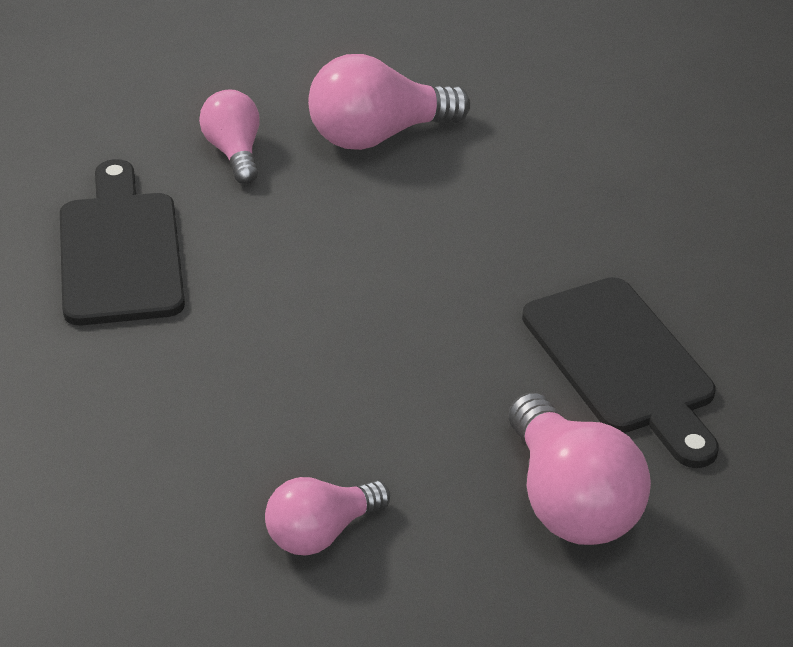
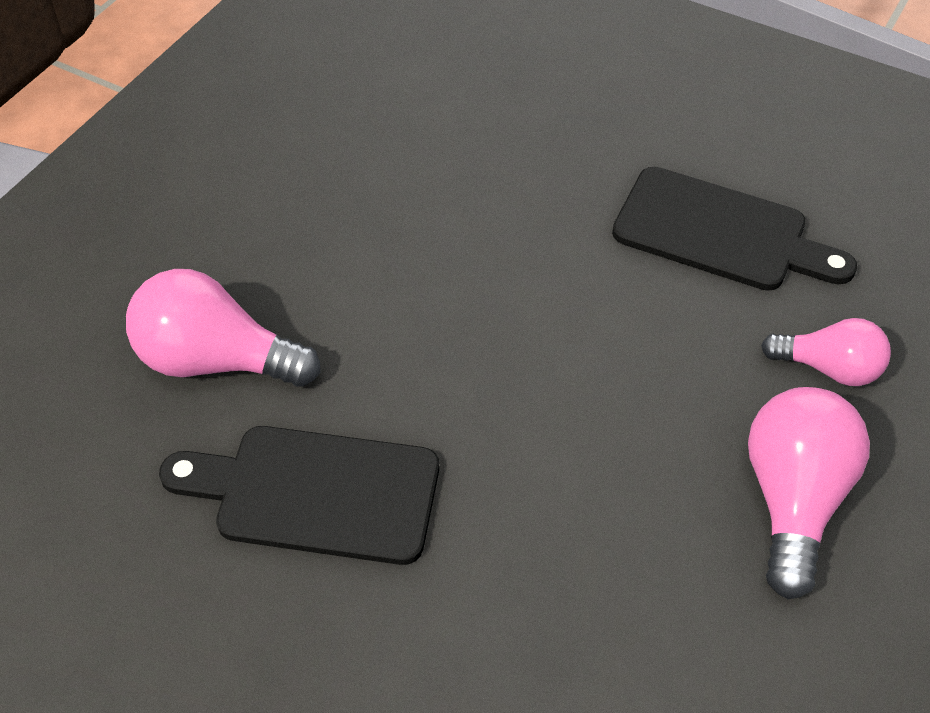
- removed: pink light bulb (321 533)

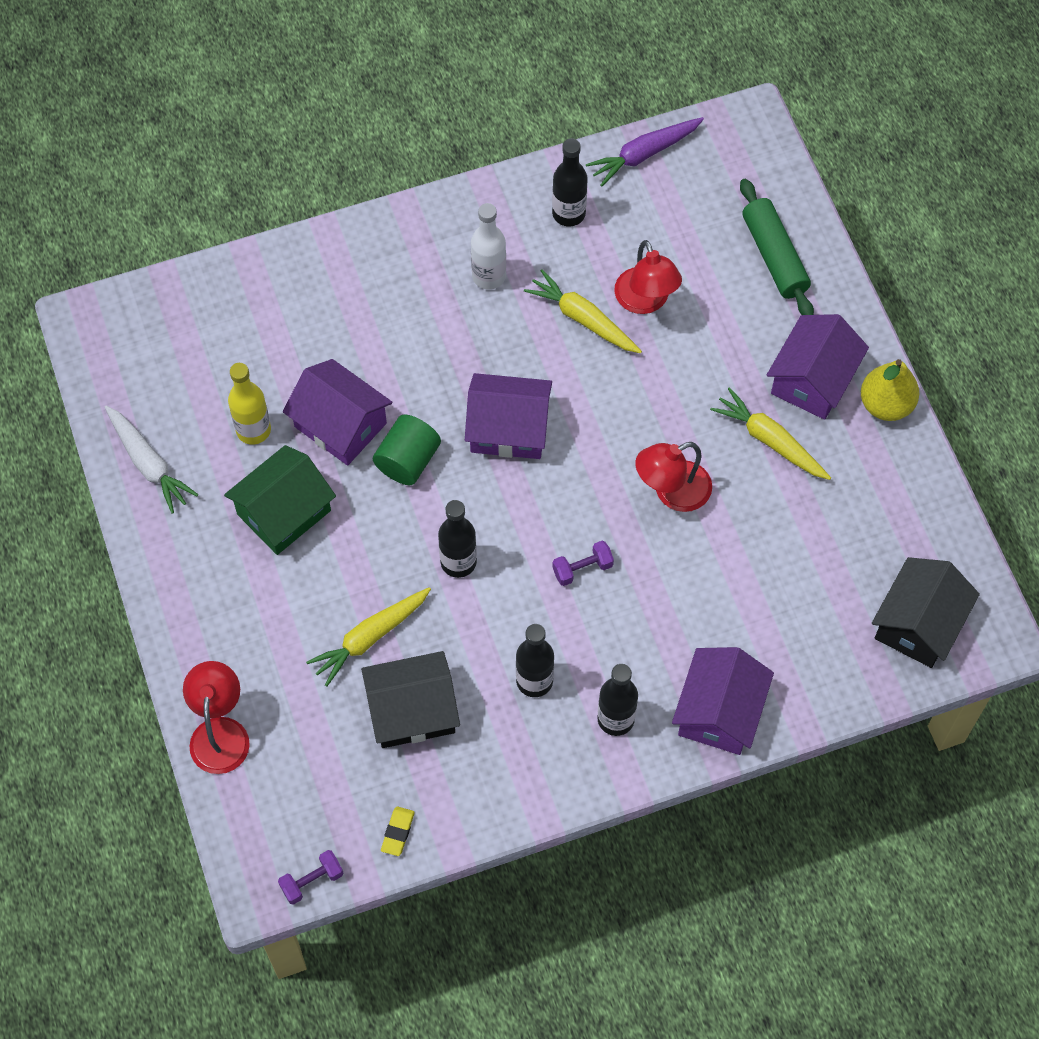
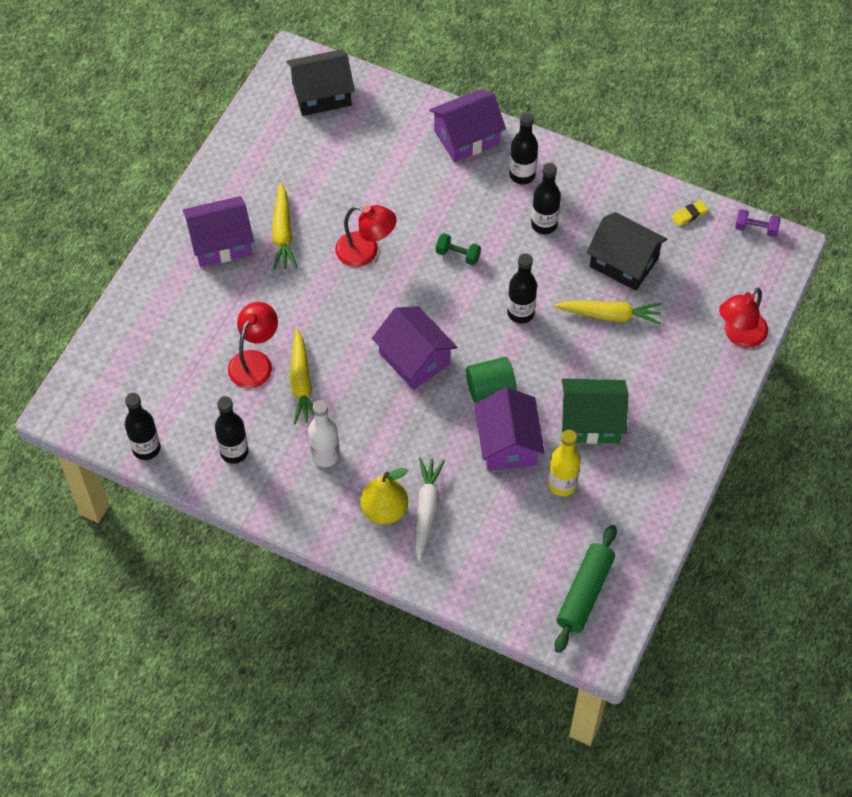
- moved: white carrot (149 463) to (426 510)
- recoloured: purple dumbbell (582 568) to green dumbbell (458 255)
- replaced: purple carrot (644 154) to black bottle (146 448)
- moved: green rolling pin (774 256) to (585 593)
- moved: yellow pear (886 404) to (384 510)

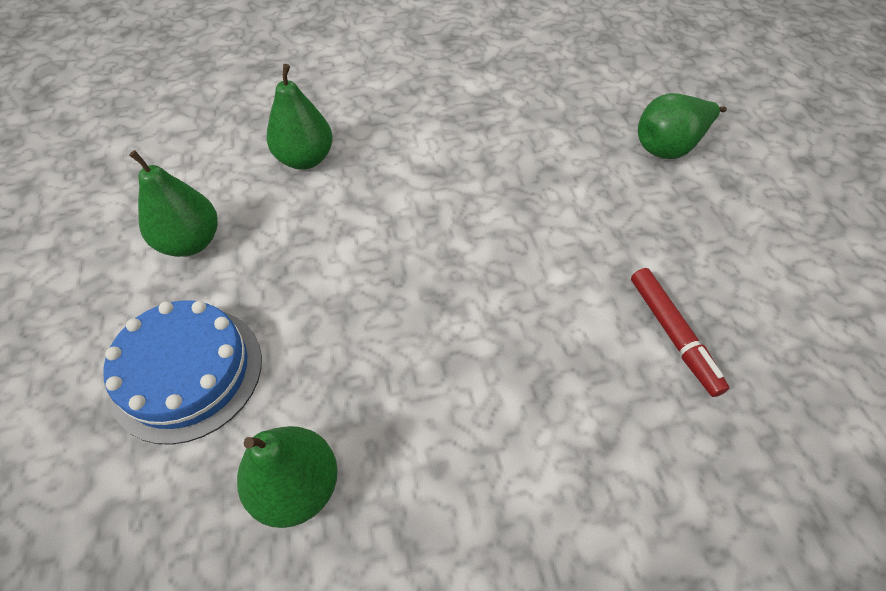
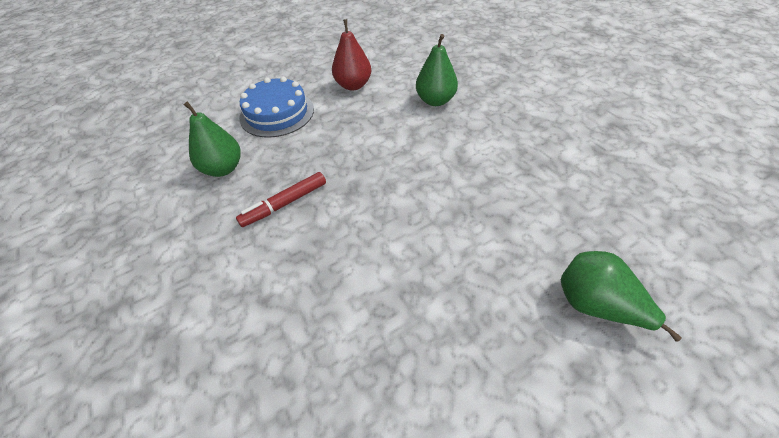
- recoloured: green pear (191 242) to red pear (353 85)
- moved: red marker (672 334) to (284 204)

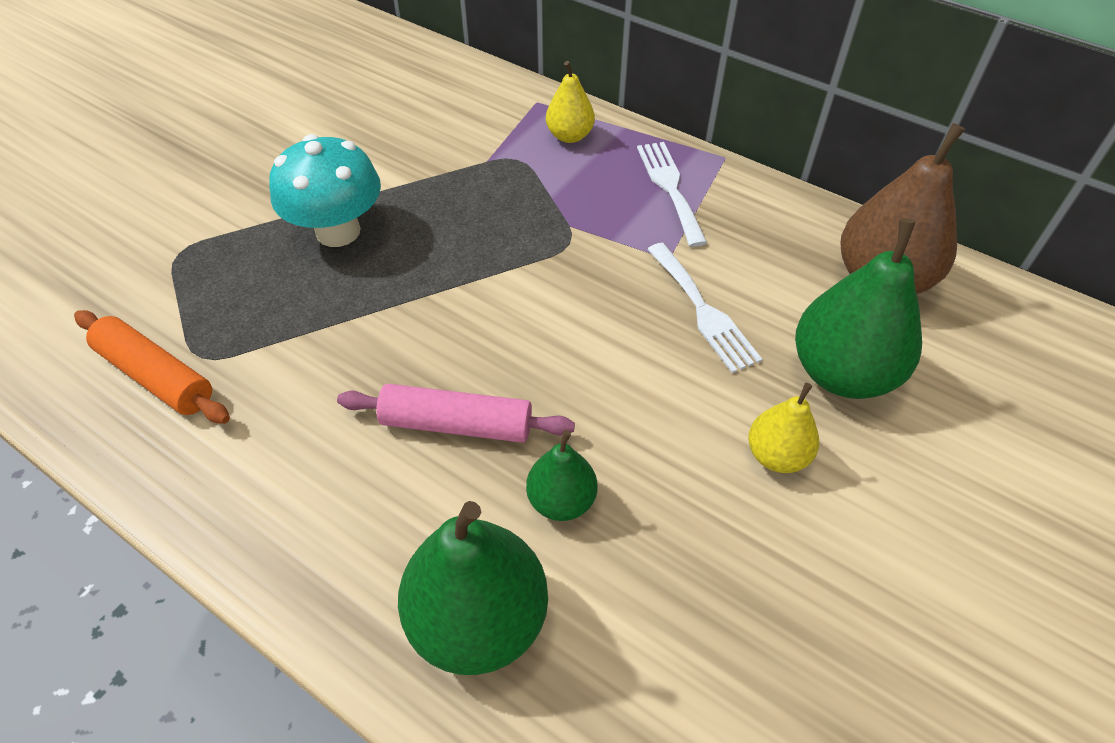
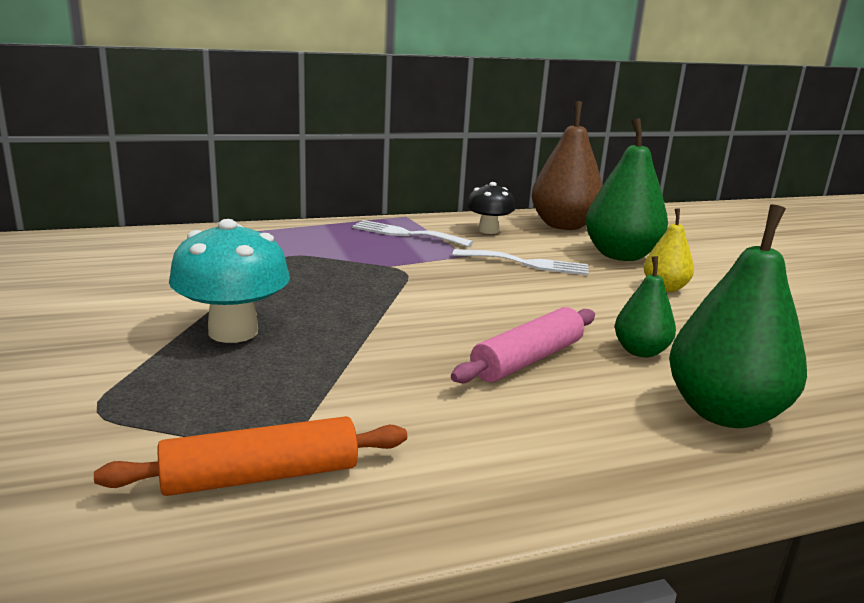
- removed: yellow pear (569 136)
- added: black mushroom (488 230)

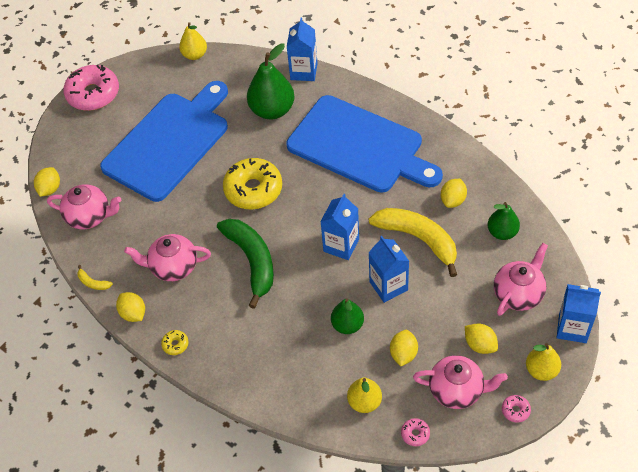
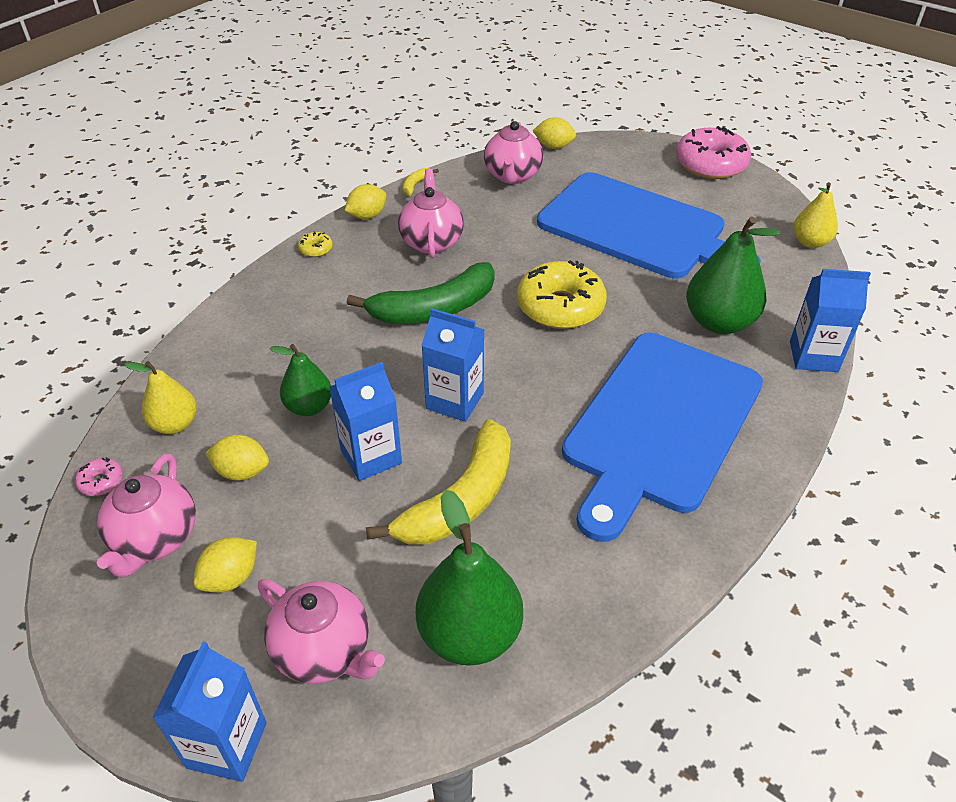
- removed: yellow lemon (453 200)
- resized: green pear (502 232) = (469 634) x1.65
- removed: pink donut (515 410)
- removed: yellow pear (541 370)

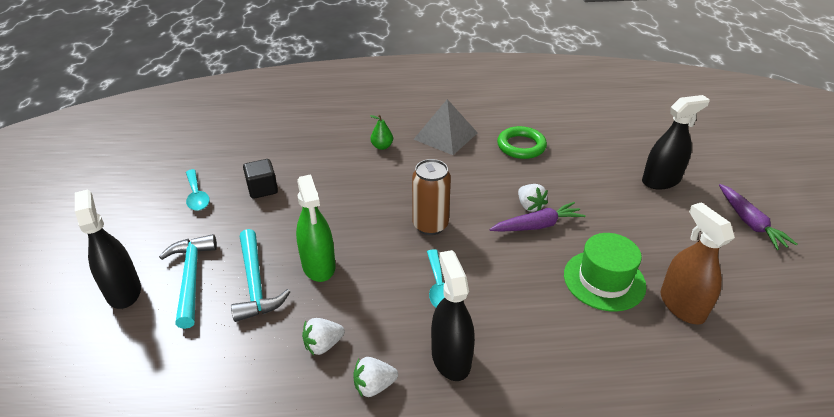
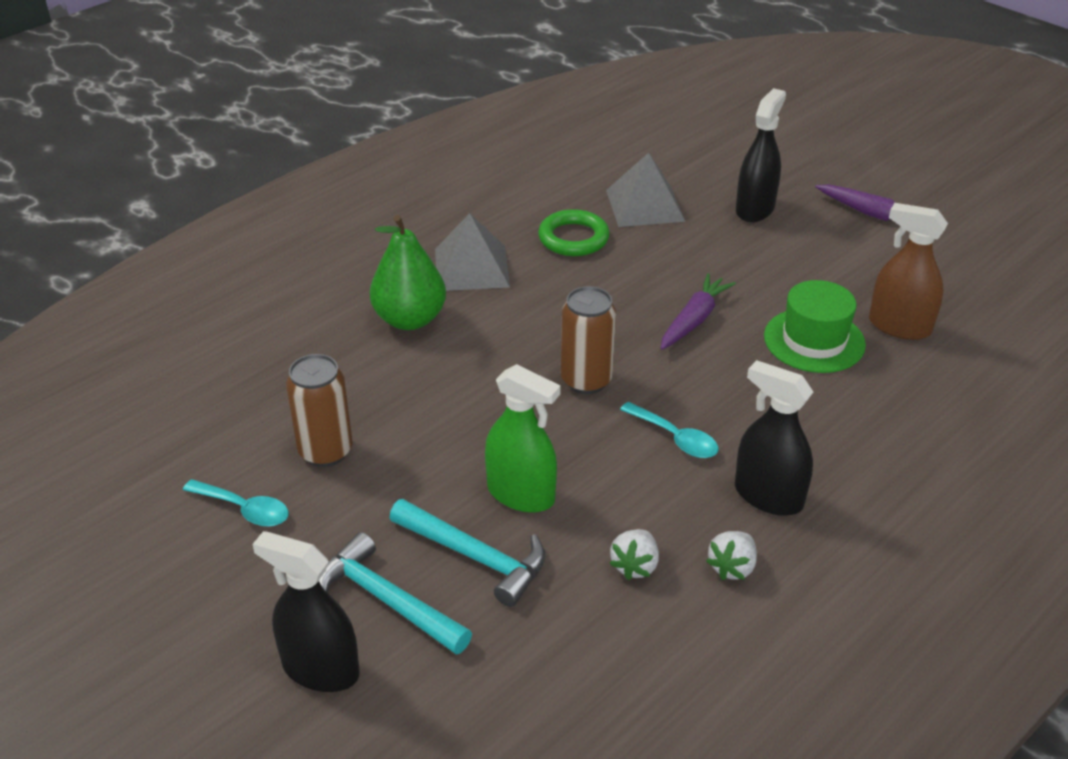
- replaced: black cube (262 189) to brown can (325 451)
- resized: green pear (382 146) = (410 319) x2.12
- removed: white strawberry (530 206)
- added: grey pyramid (644 205)

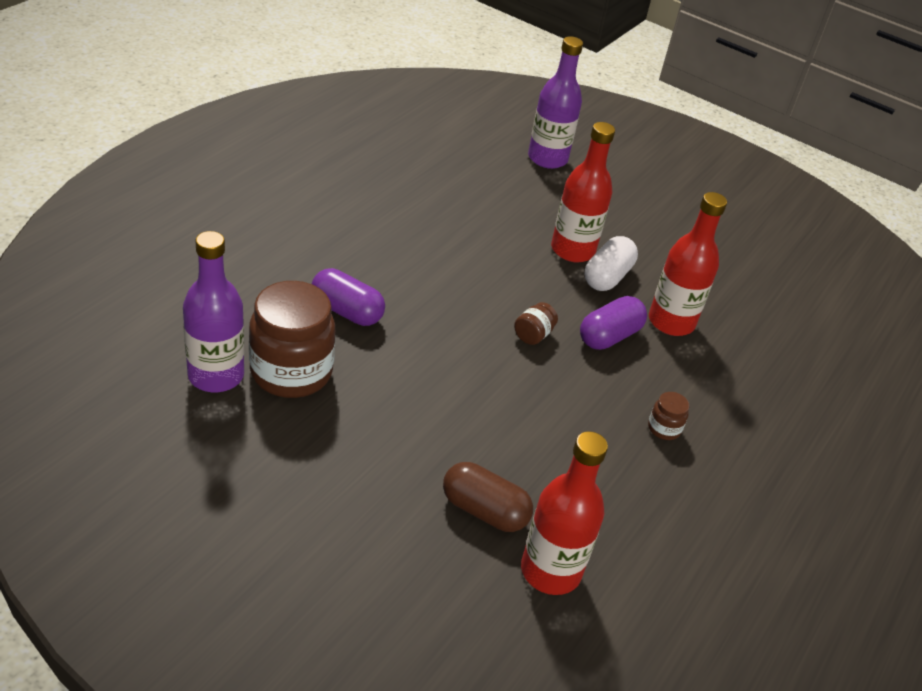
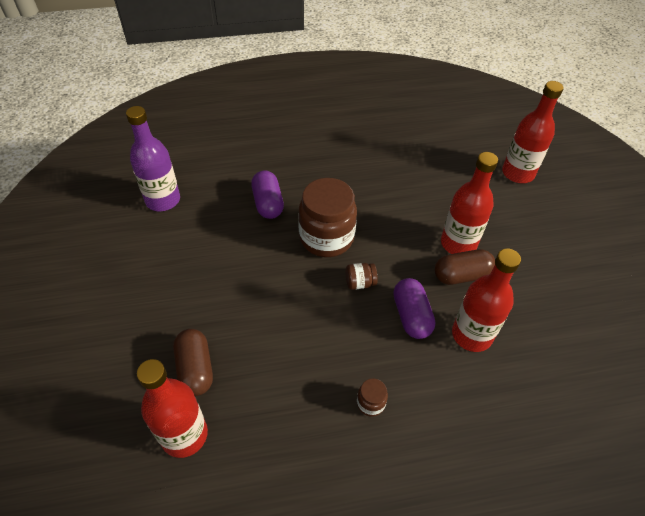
- moved: brown jar (291 372) to (326 238)
- recoloured: purple bottle (547 158) to red bottle (518 173)
- turned: purple capsule (609 336) = (411 316) 75 degrees clockwise
- recoloured: white capsule (607 277) to brown capsule (461 275)

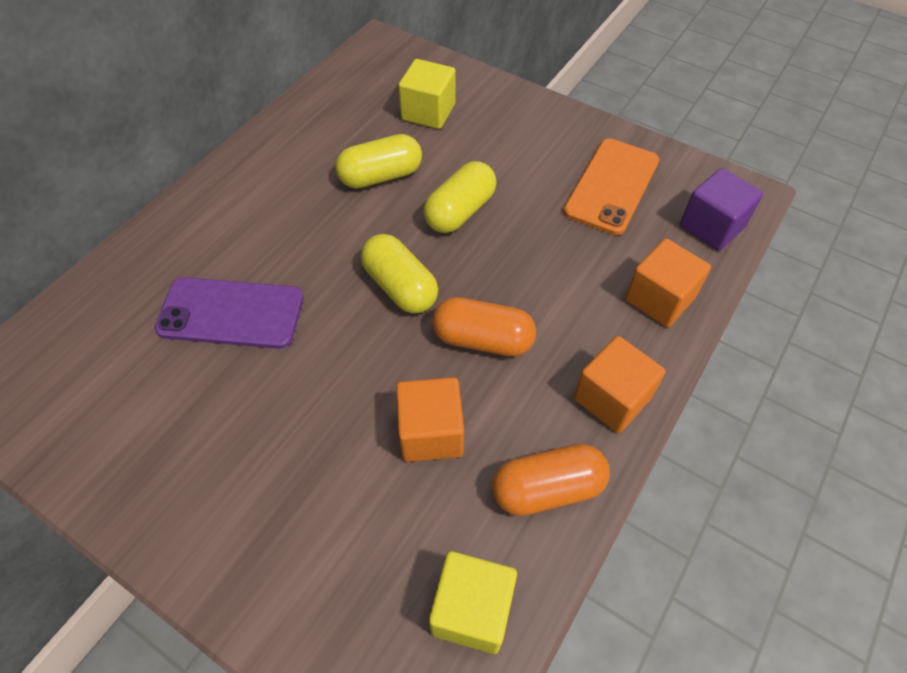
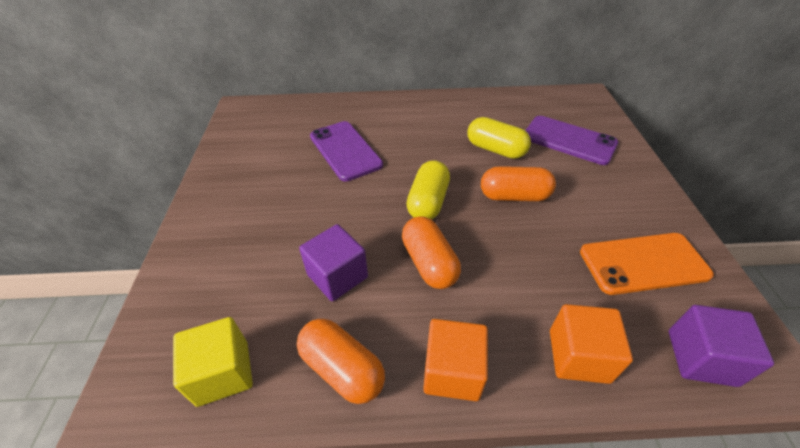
- recoloured: orange cube (431 433) to purple cube (337 276)
- replaced: yellow cube (428 112) to purple phone (569 140)
- recoloured: yellow capsule (460 211) to orange capsule (514 196)

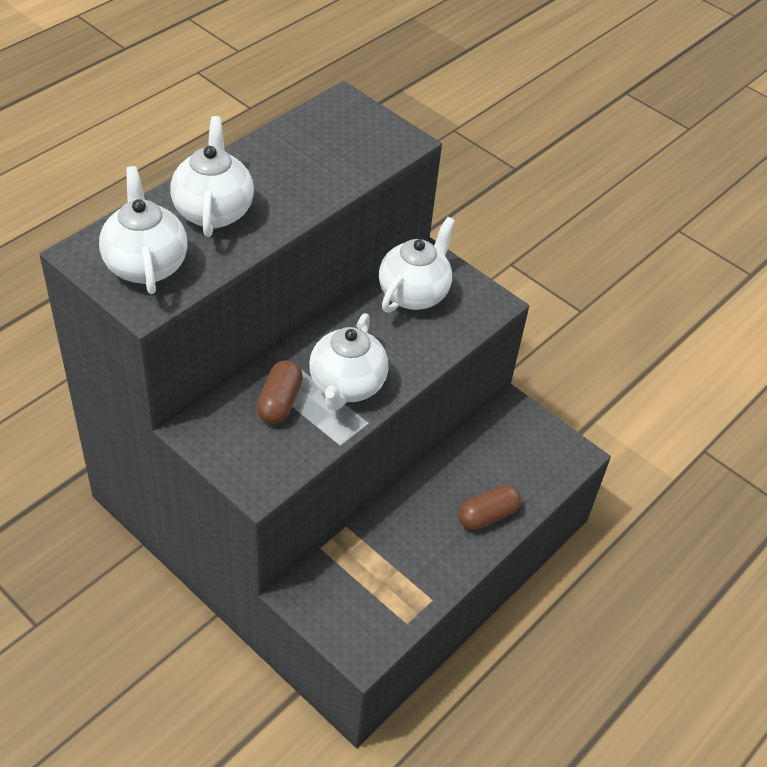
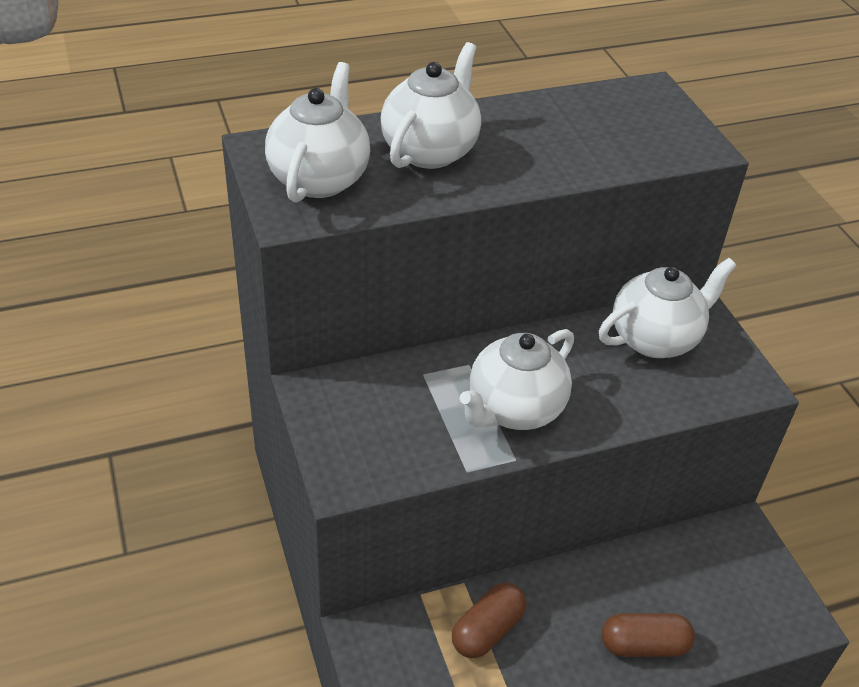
- moved: brown capsule (279 402) to (487 630)

